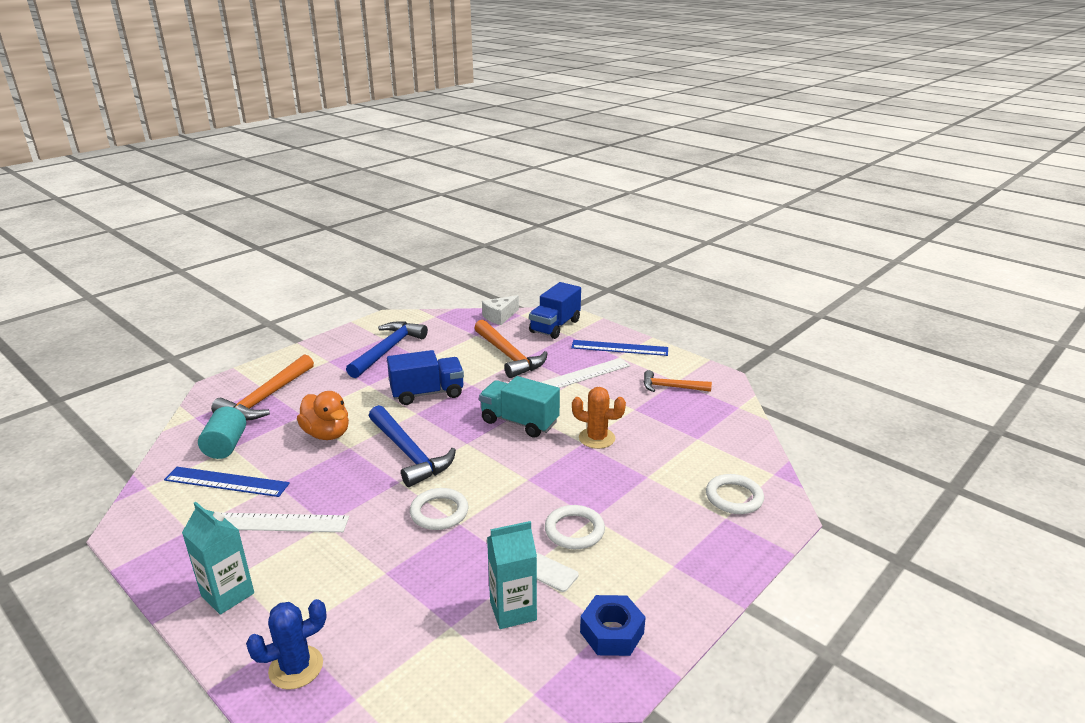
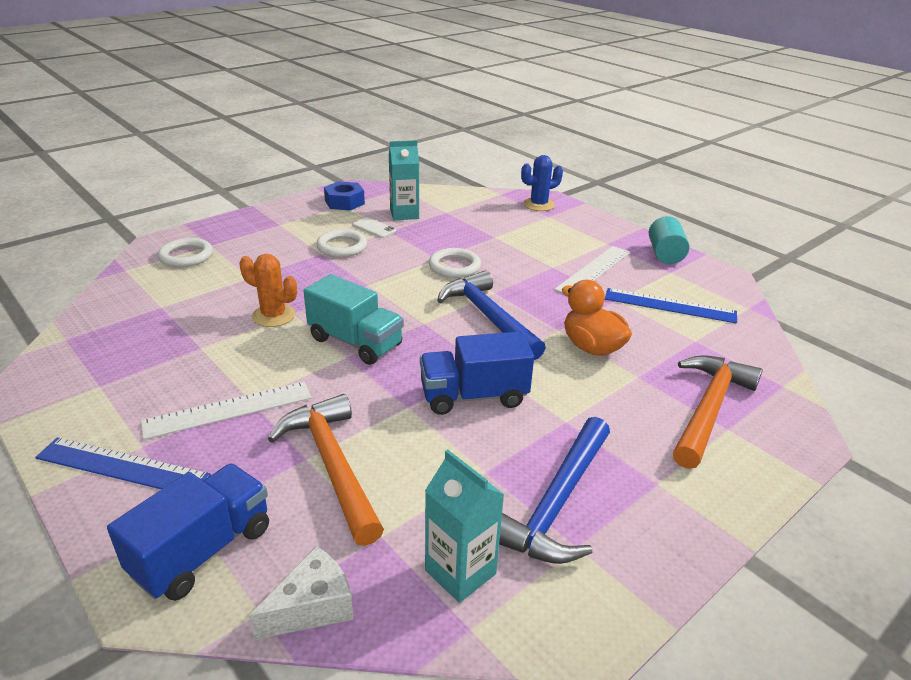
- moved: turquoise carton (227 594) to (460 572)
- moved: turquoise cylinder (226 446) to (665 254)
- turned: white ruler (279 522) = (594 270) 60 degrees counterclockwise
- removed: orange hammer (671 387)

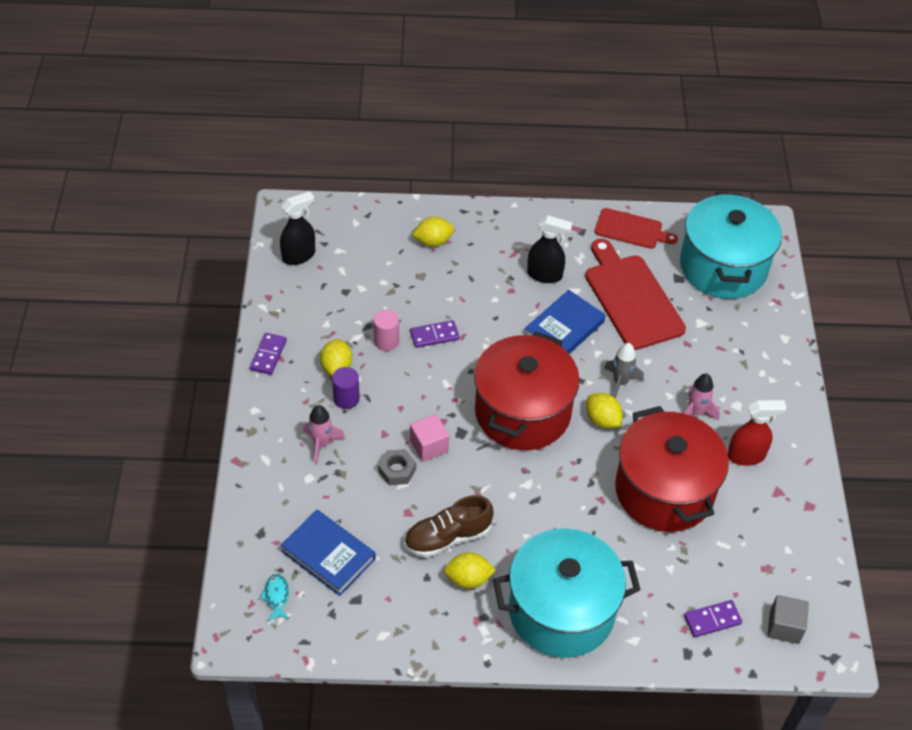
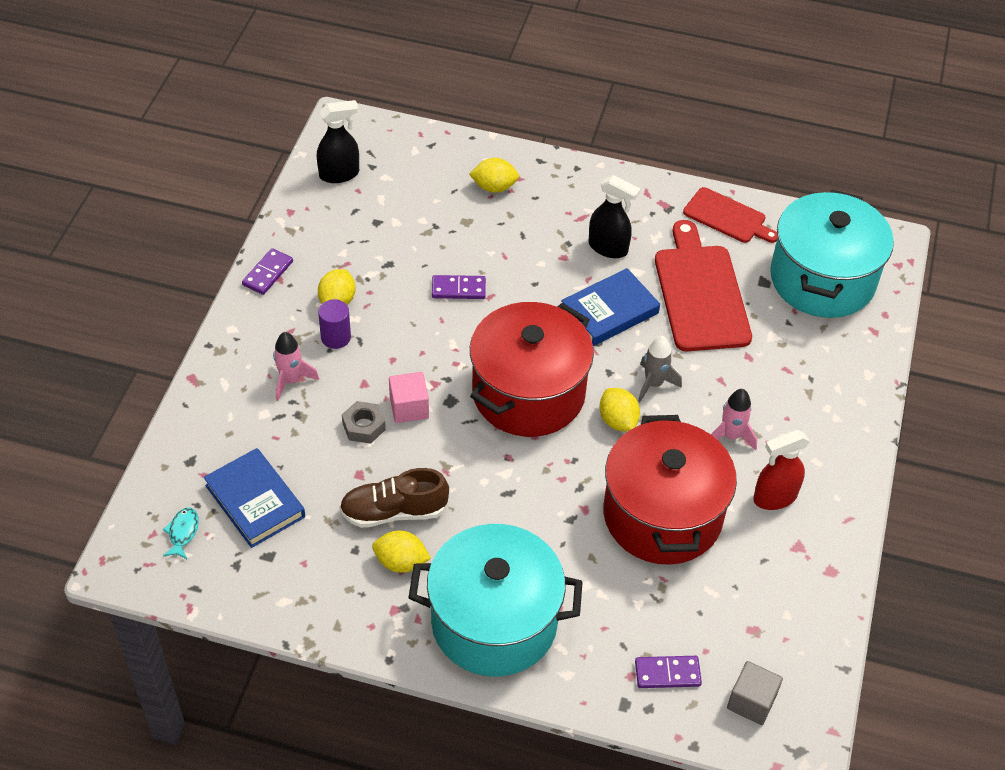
- removed: pink cylinder (386 341)
- turned: red spray bottle (746 456) = (774 497) 150 degrees clockwise

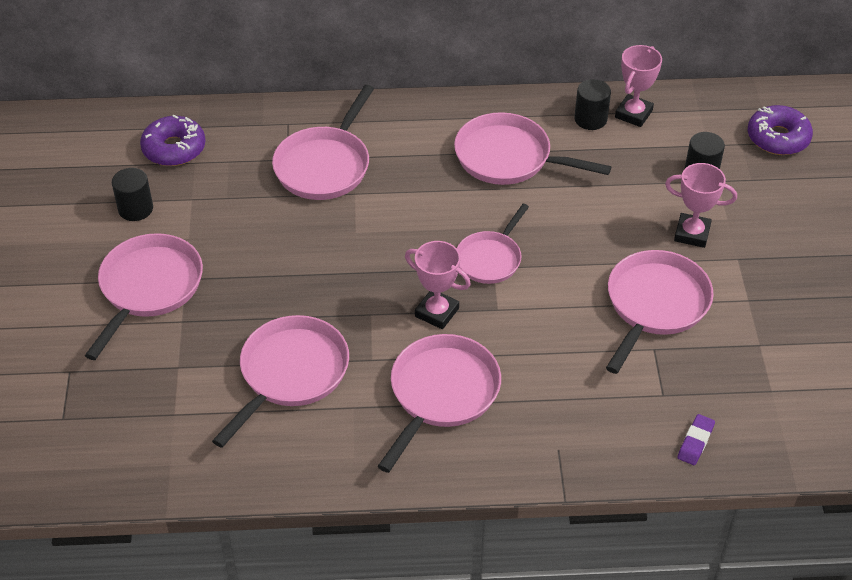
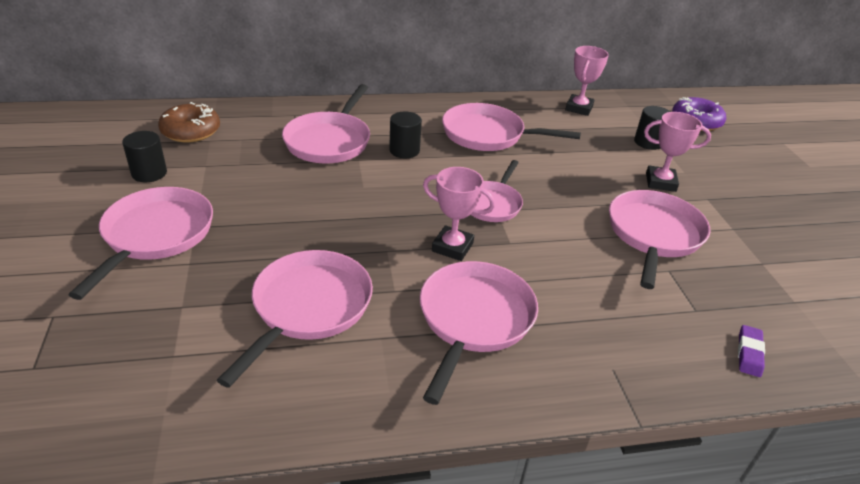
- recoloured: purple donut (174 149) to brown donut (191 131)
- moved: black cylinder (590 119) to (404 150)

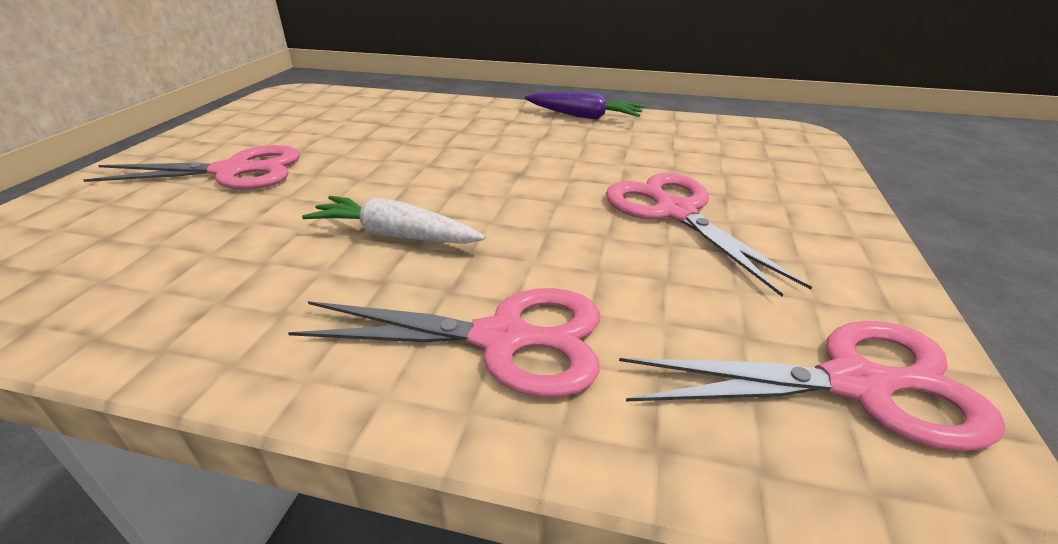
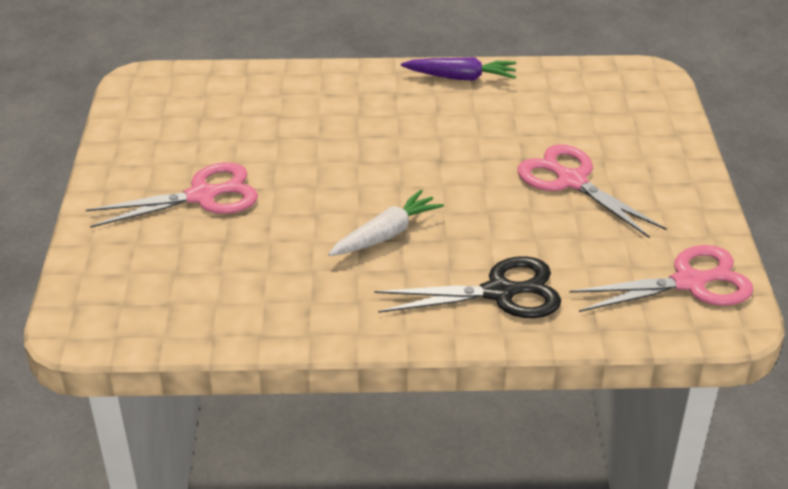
- recoloured: pink scissors (503 339) to black scissors (500 292)
- turned: white carrot (395 235) = (386 234) 135 degrees clockwise

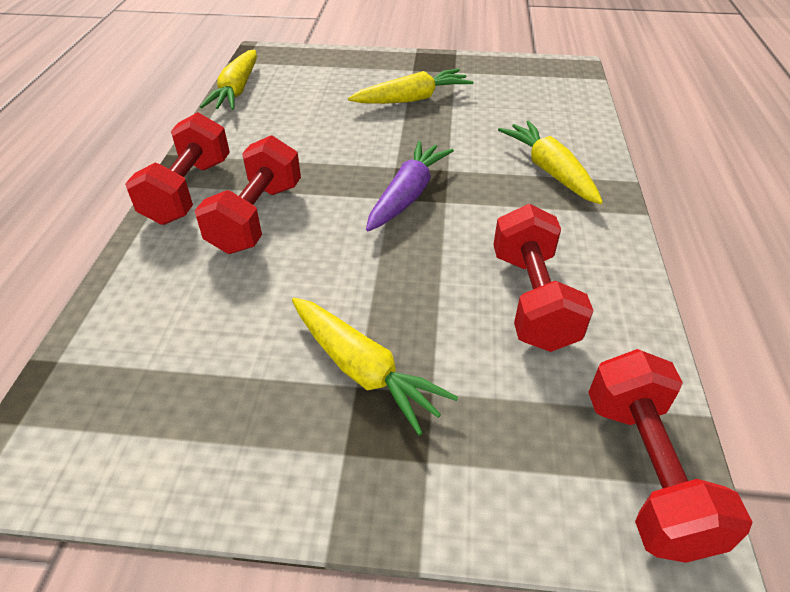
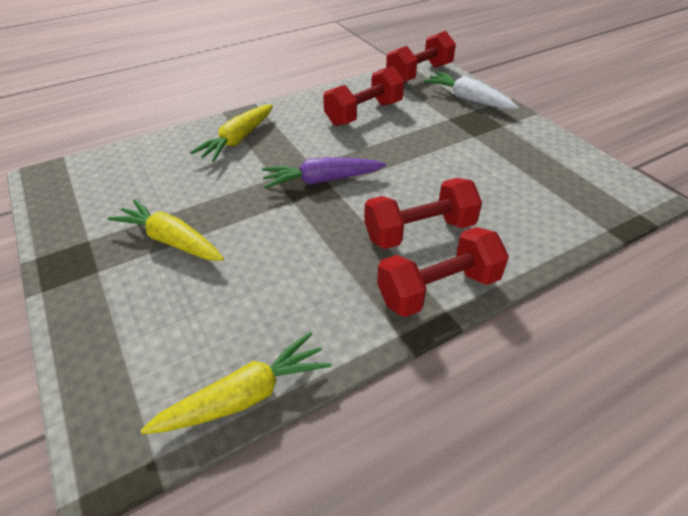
- removed: yellow carrot (363 370)
- added: white carrot (468 99)

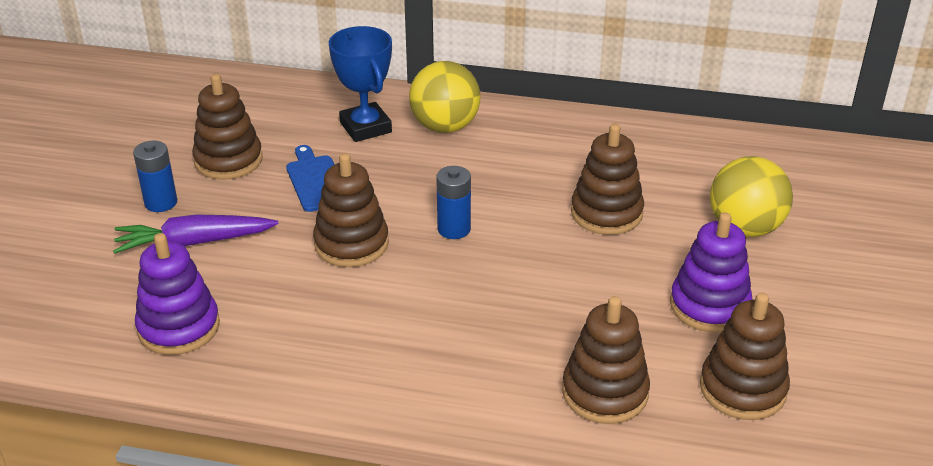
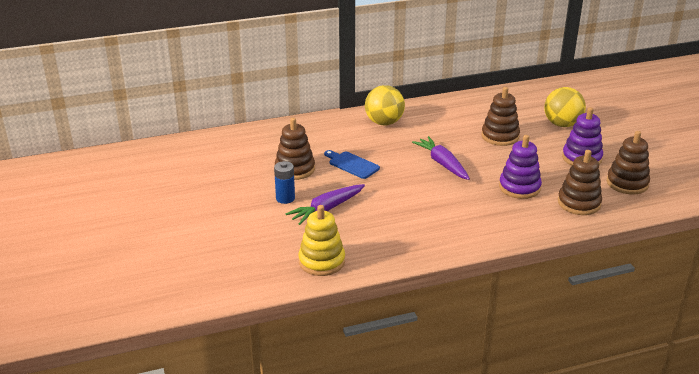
- moved: purple stacking toy (179 327) to (519 187)
- removed: brown stacking toy (351 244)
- removed: blue trophy (365 127)
- replaced: blue battery (454 229) to purple carrot (442 164)
- added: yellow stacking toy (321 261)

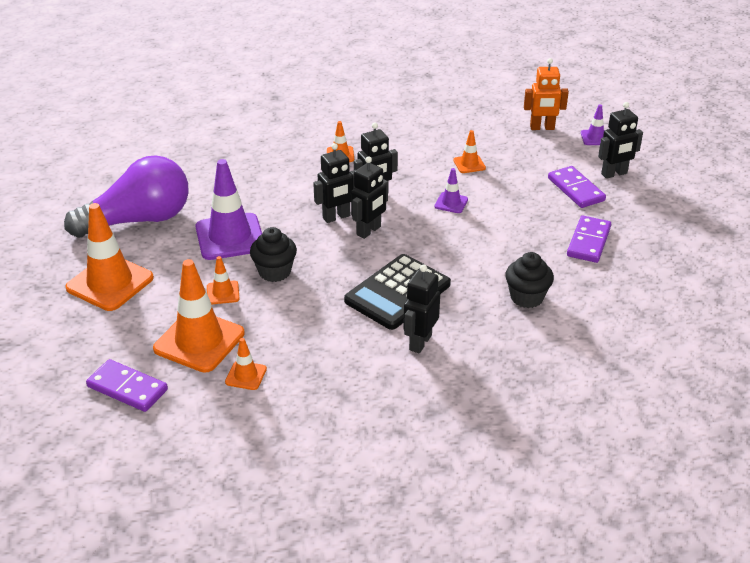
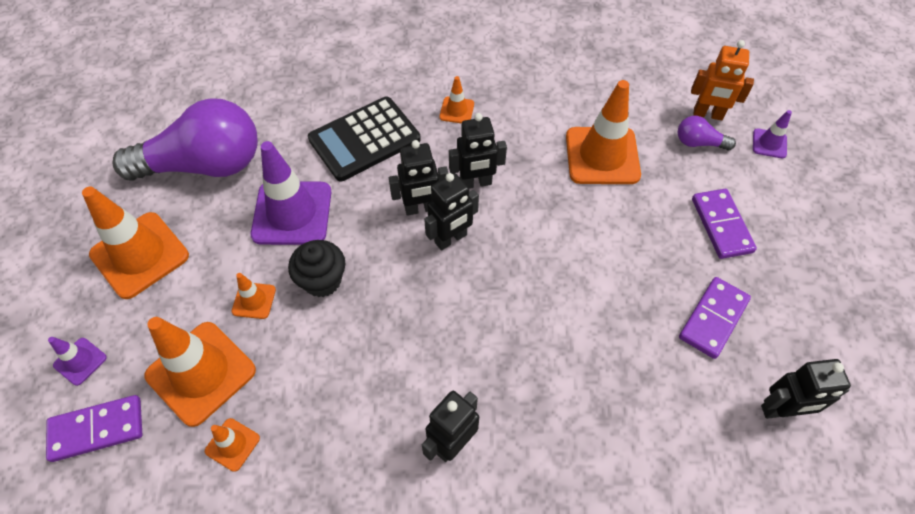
- turned: purple domino (127 388) = (97 429) 60 degrees counterclockwise
- moved: black calculator (397 293) to (364 139)
- moved: purple traffic cone (451 203) to (80 361)
- resized: orange traffic cone (469 164) = (602 156) x2.12
- removed: black cupcake (526 297)
- moved: black robot (614 174) to (781 410)
- added: purple light bulb (698 143)

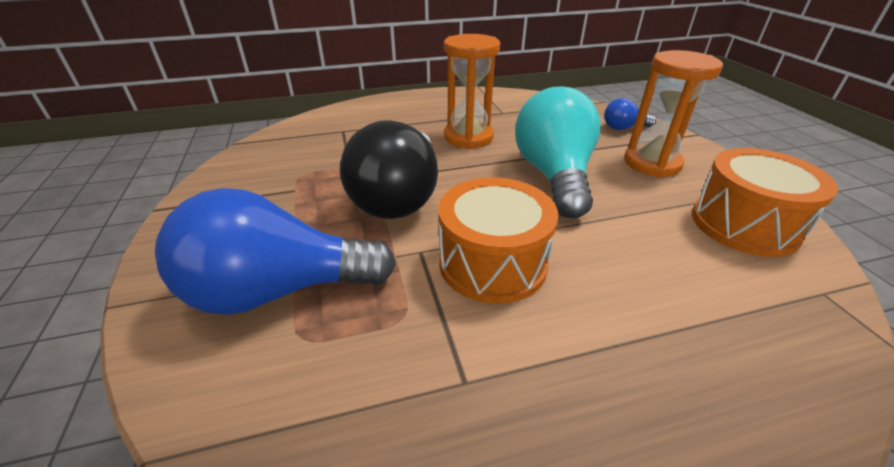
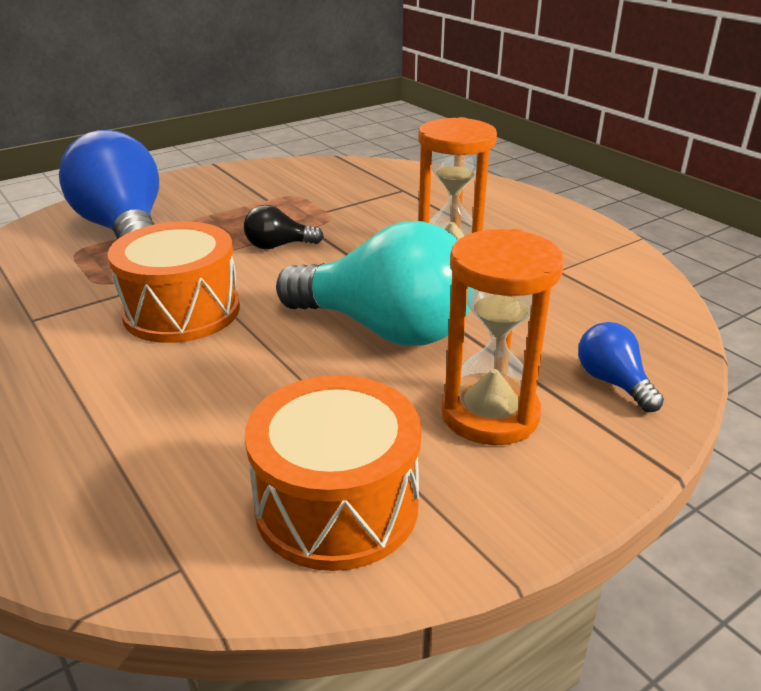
- resized: black light bulb (399 197) = (278 246) x0.45
- turned: turquoise light bulb (554 176) = (385 329) 45 degrees clockwise

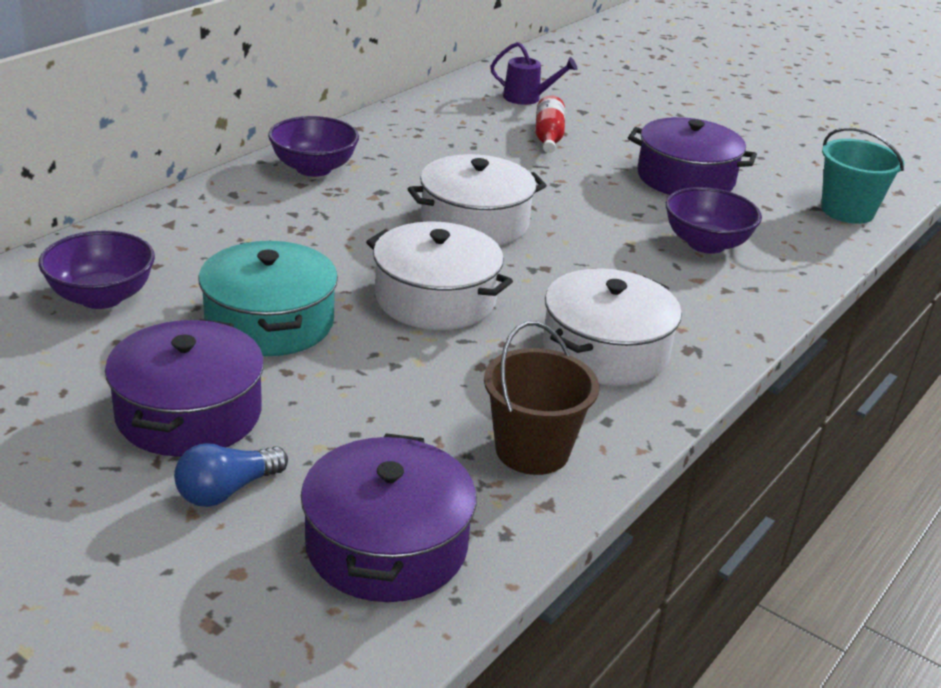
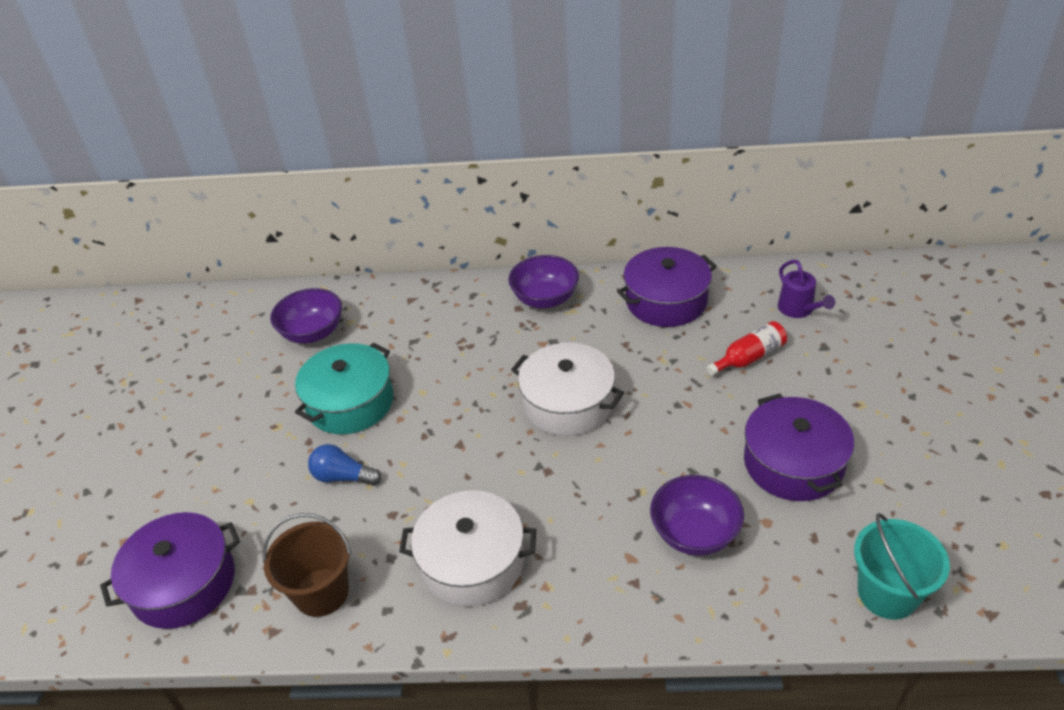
- moved: purple pot (189 413) to (666 301)
- moved: blue light bulb (227 490) to (343 477)
- removed: white pot (435 298)

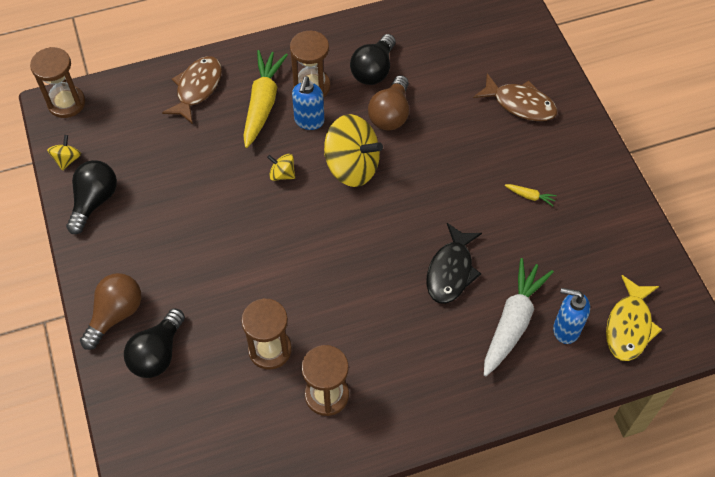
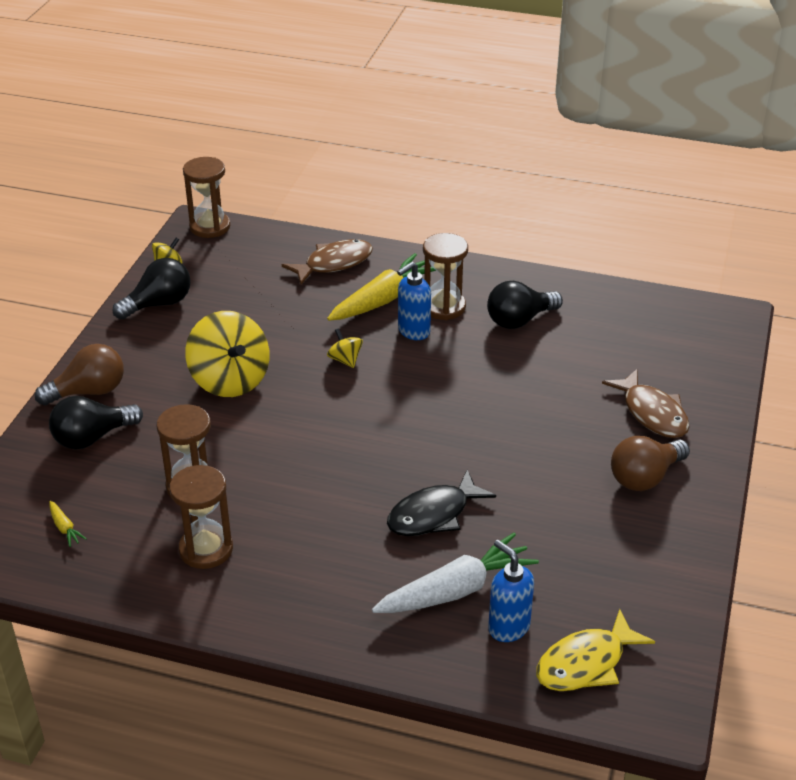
- moved: yellow spinning top (352 166) to (230 380)
- moved: brown light bulb (390 114) to (645 477)
- moved: yellow carrot (530 196) to (65 528)

